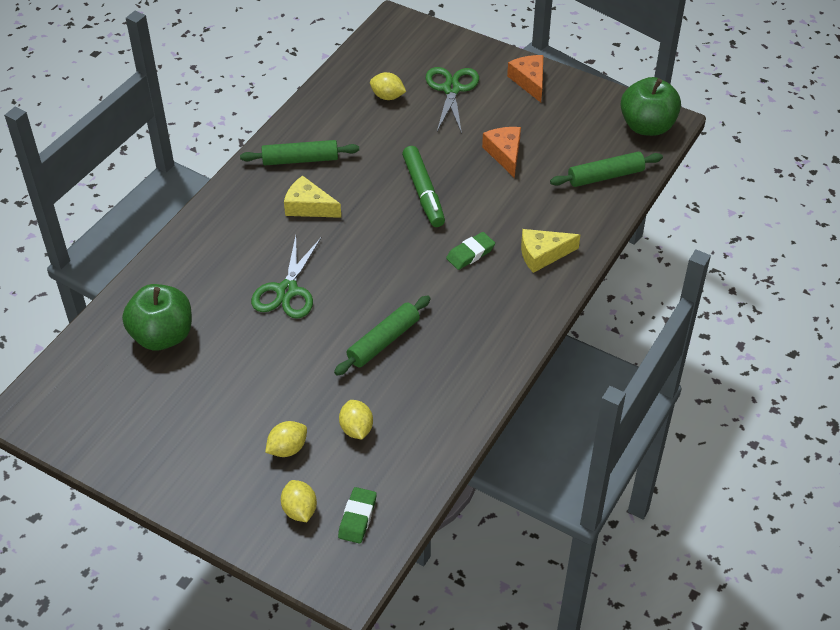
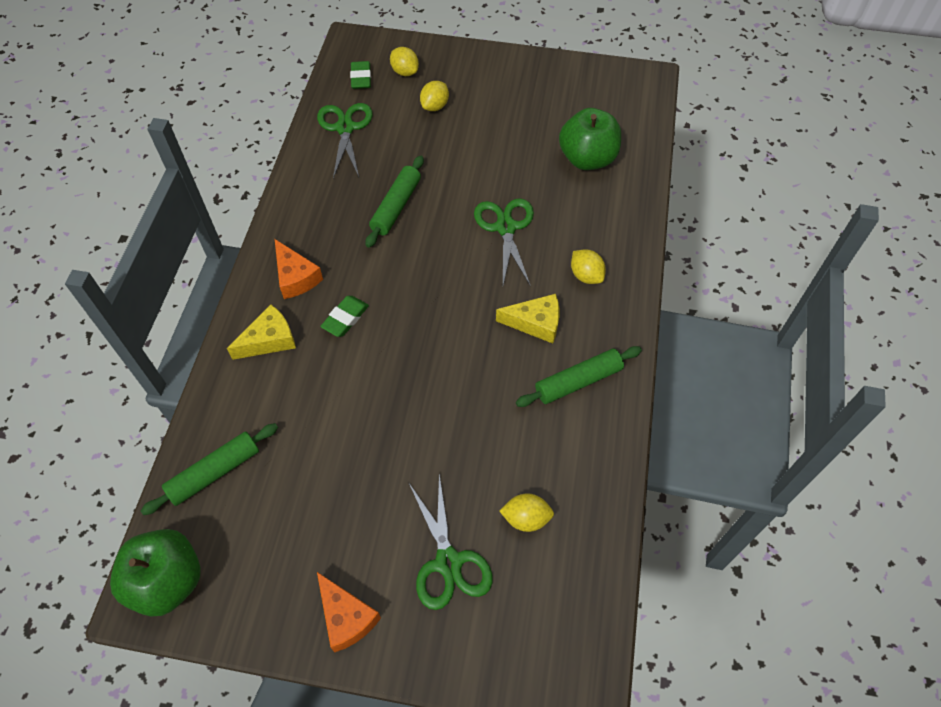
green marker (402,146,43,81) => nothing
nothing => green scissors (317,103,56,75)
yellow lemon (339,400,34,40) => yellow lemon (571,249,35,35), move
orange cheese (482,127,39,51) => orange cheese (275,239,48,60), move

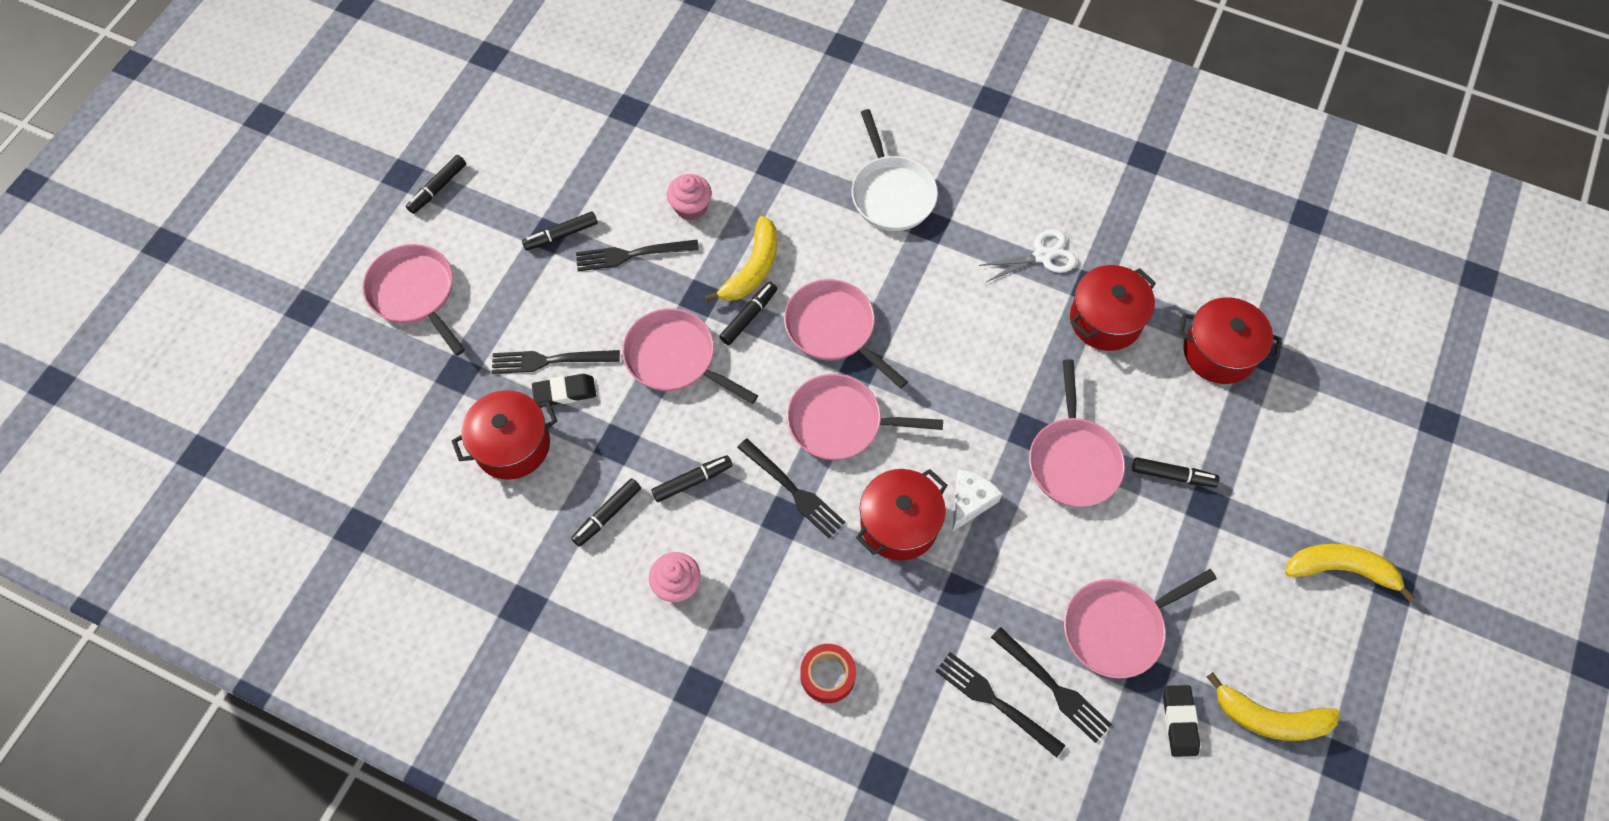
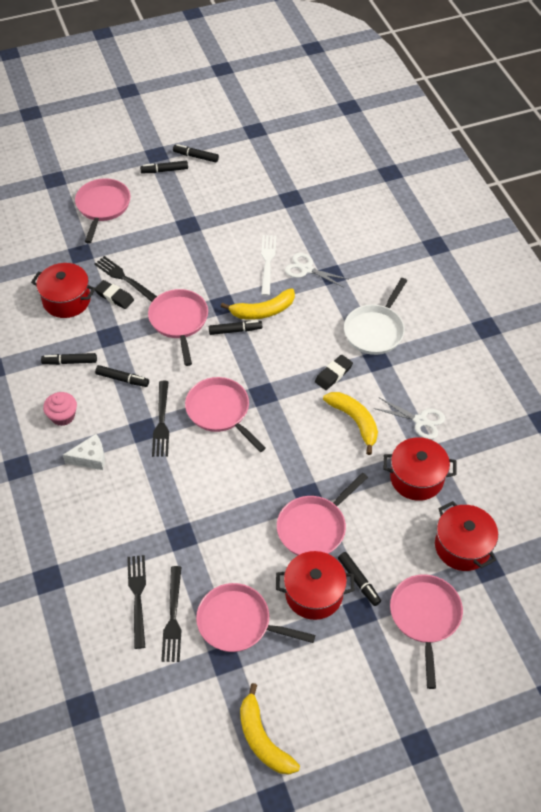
black fork (576,240,123,31) => nothing
red tape (800,644,56,59) => nothing
nothing => white scissors (285,253,63,34)
black marker (522,211,76,40) => black marker (173,144,46,18), move
pink pan (784,279,124,109) => pink pan (390,574,73,115), move
red pot (856,469,91,92) => red pot (276,551,78,69), move
white cheese (952,469,51,63) => white cheese (63,434,42,36), move
black eraser (1163,685,37,72) => black eraser (315,355,38,35), move
yellow banana (1285,544,131,58) => yellow banana (323,392,55,63), move
pink cupcake (667,174,45,46) => white fork (261,235,15,61)

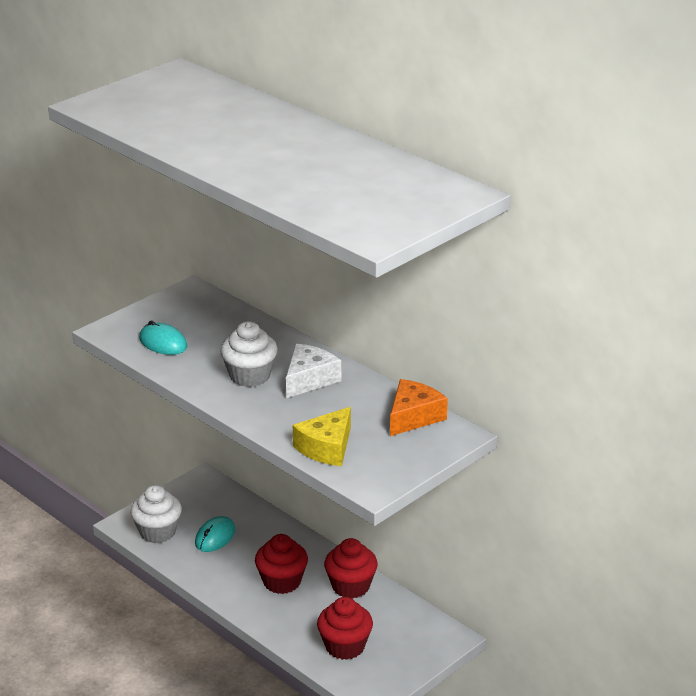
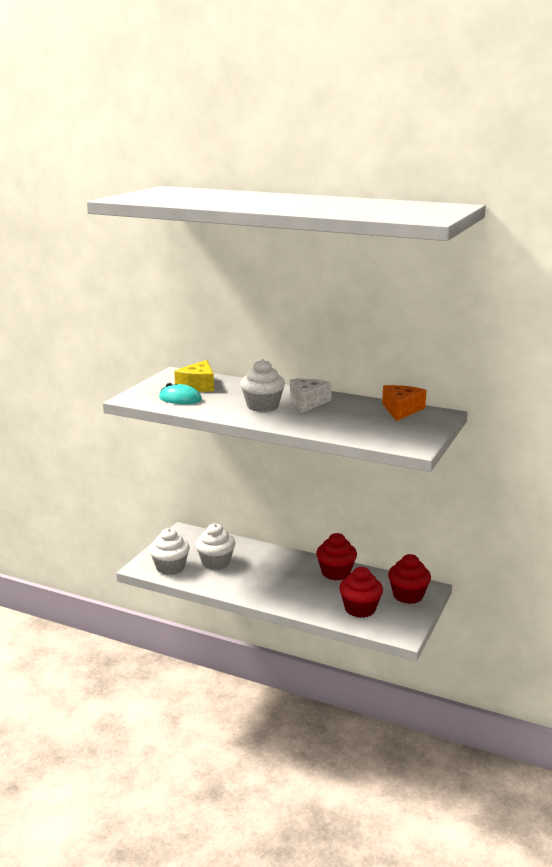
red cupcake (255,534,53,60) => red cupcake (388,554,43,50), move
yellow cheese (293,407,58,59) => yellow cheese (174,360,40,32), move
turquoise mouse (195,516,40,36) => white cupcake (195,523,40,47)

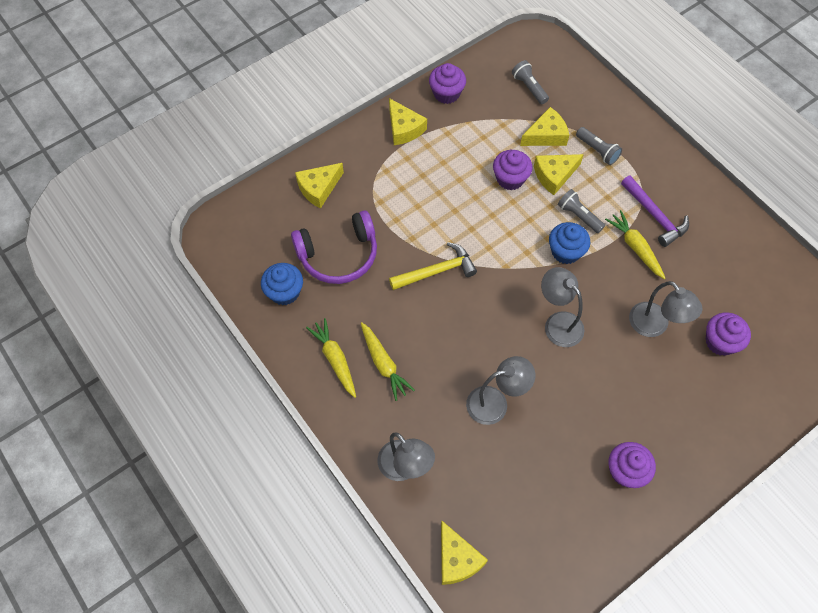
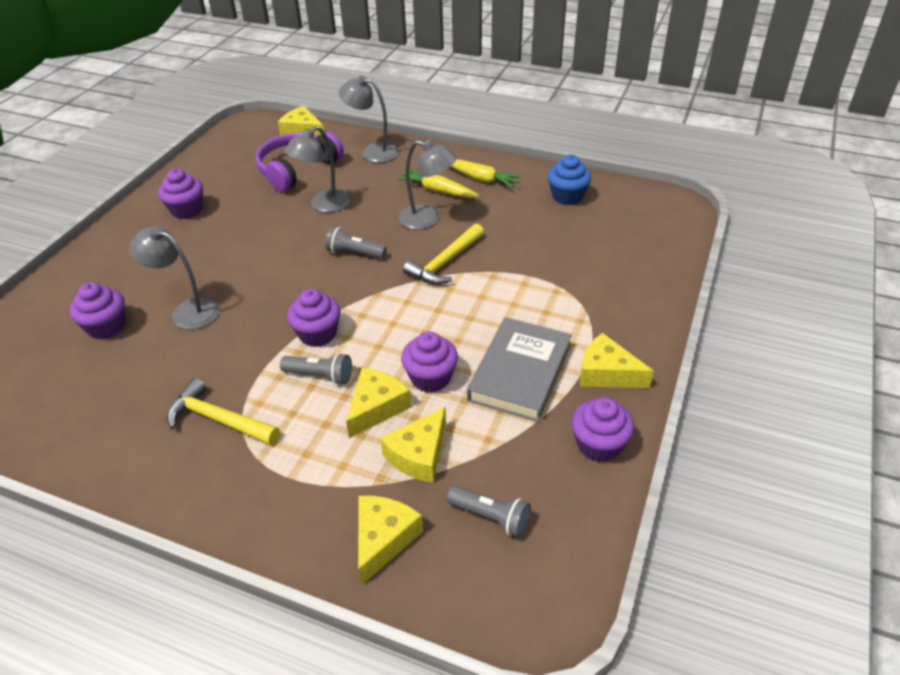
yellow carrot (605,210,60,69) => nothing
nothing => grey book (467,317,105,105)
purple headphones (291,210,86,74) => purple headphones (256,132,88,60), move
yellow cheese (295,163,49,46) => yellow cheese (358,496,65,90), move
grey lamp (541,267,43,80) => grey lamp (399,140,58,89), move
grey flashlight (576,127,46,38) => grey flashlight (326,227,61,32), move
blue cupcake (549,222,41,42) => purple cupcake (287,289,53,58)
purple hammer (621,176,68,71) => yellow hammer (166,378,114,67)

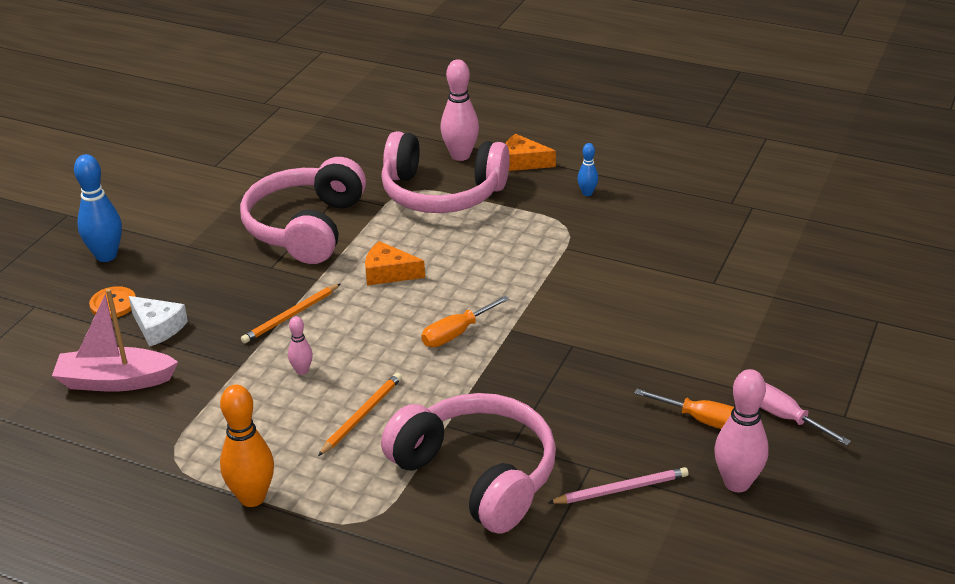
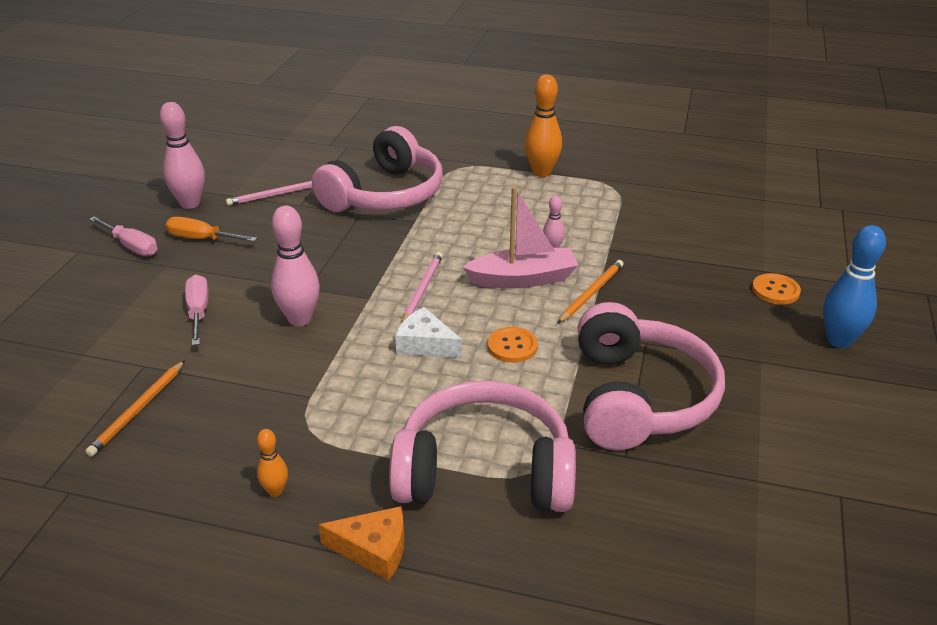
nothing => pink screwdriver (185,274,24,71)
pink boat (52,289,126,103) => pink boat (462,186,116,103), move
white cheese (129,296,59,51) => white cheese (395,307,67,51), move
orange pencil (318,373,84,83) => orange pencil (85,360,100,97), move
pink bowling pin (440,59,39,102) => pink bowling pin (271,206,49,120), move
orange cheese (365,241,60,45) => orange button (488,327,50,36)
orange screwdriver (421,296,89,51) => pink pencil (402,252,41,70)
blue bowling pin (577,143,21,53) => orange bowling pin (257,429,31,68)
pink headphones (381,393,175,140) => pink headphones (312,126,131,86), 90 degrees counterclockwise

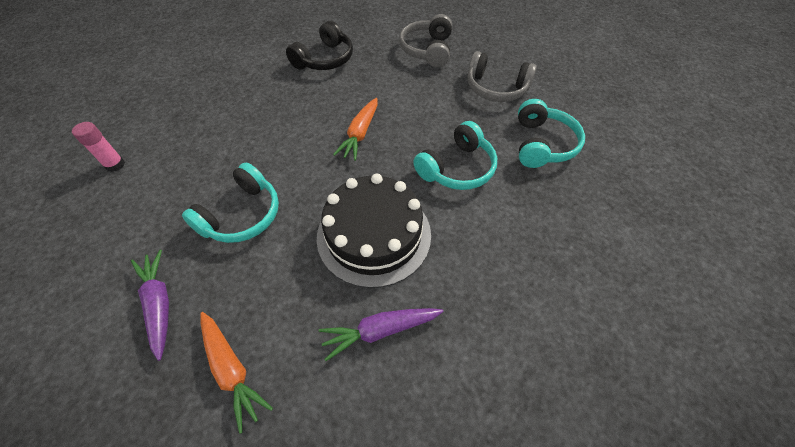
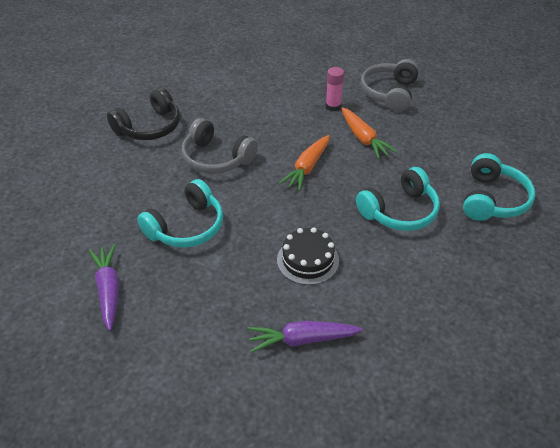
pink glue stick (72,122,53,50) => pink glue stick (326,67,18,45), move
orange carrot (200,312,73,122) => orange carrot (341,107,56,52), move
black headphones (286,21,67,49) => black headphones (107,88,73,52), move
grey headphones (468,51,69,51) => grey headphones (182,118,76,56), move
black cake (317,174,114,114) => black cake (277,227,62,58), x0.57

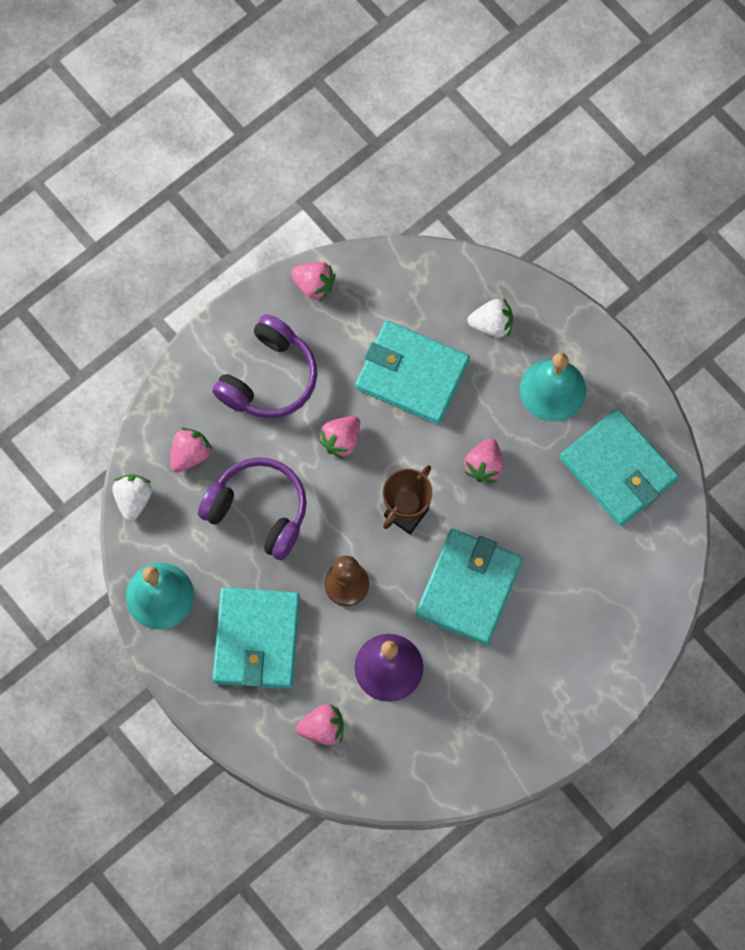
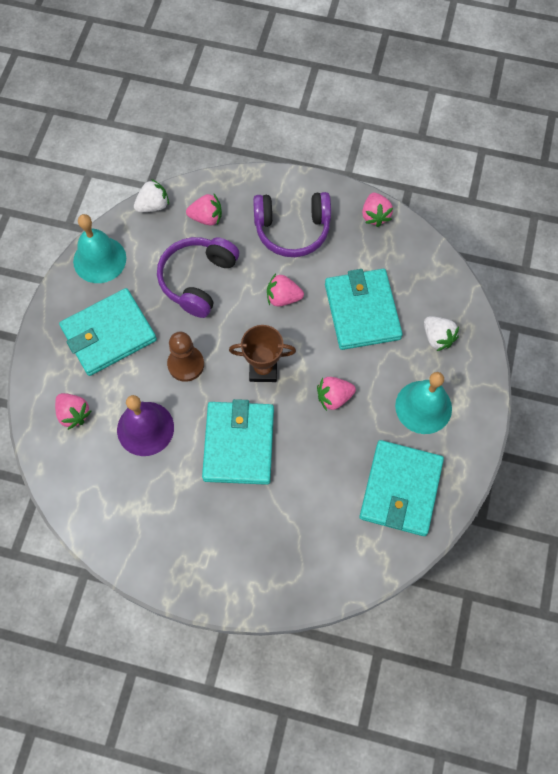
purple headphones (198,457,109,103) => purple headphones (157,237,82,81), 150 degrees counterclockwise
turquoise wallet (416,529,107,116) => turquoise wallet (202,399,72,86), 75 degrees counterclockwise

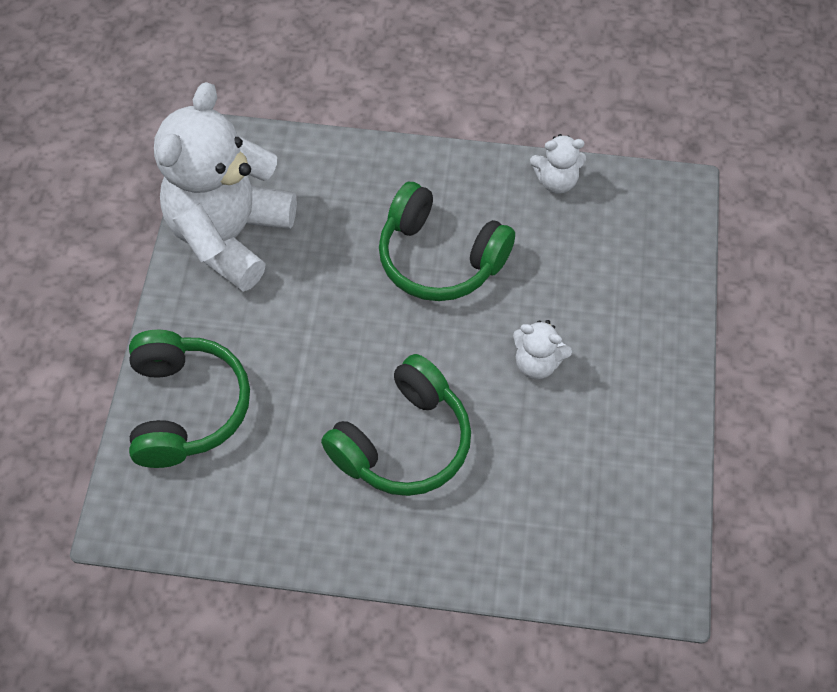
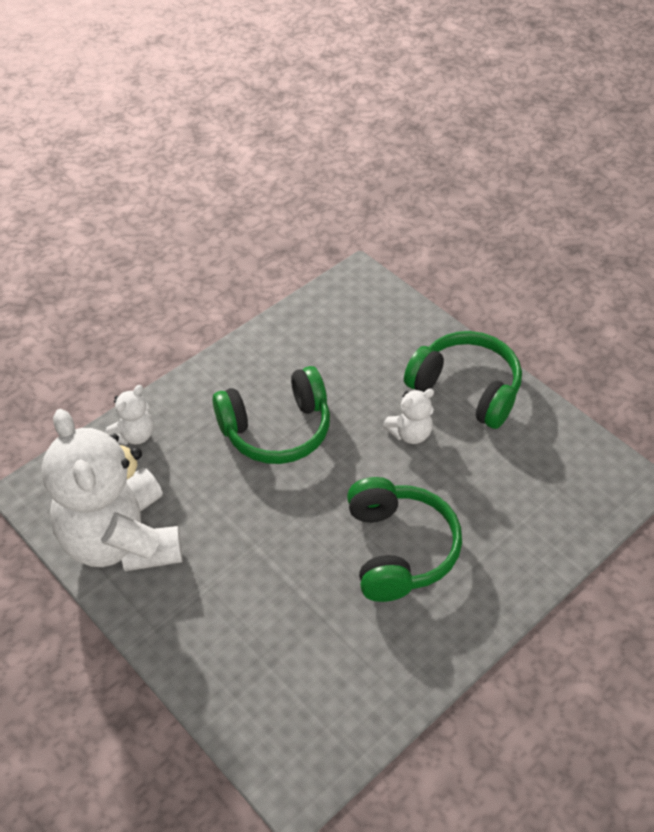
green headphones (129,330,121,138) => green headphones (404,331,118,98), move
white teddy bear (530,134,56,60) => white teddy bear (105,385,49,60), move

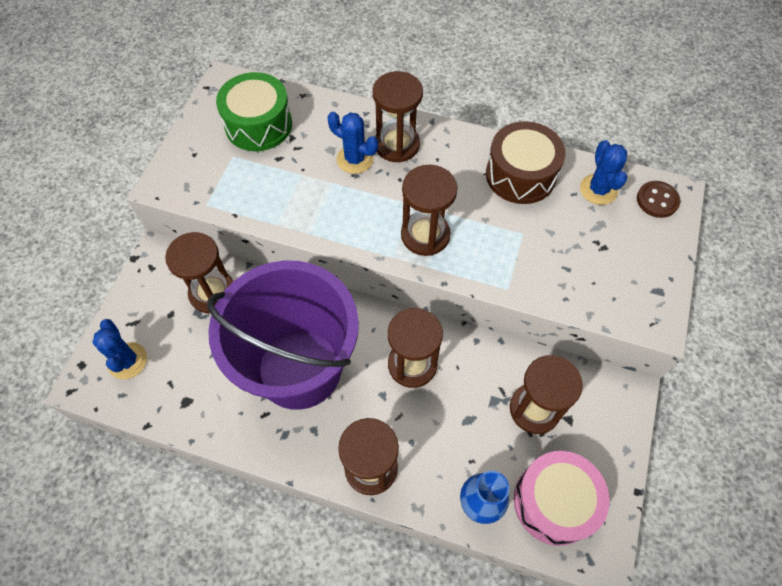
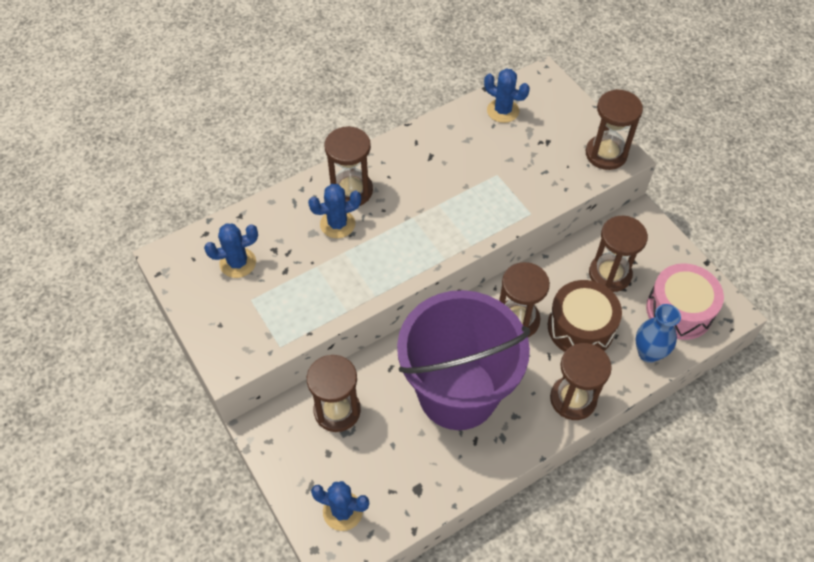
brown button (637,181,44,37) => nothing
brown hourglass (401,165,56,91) => brown hourglass (586,89,57,81), move
brown drum (486,121,79,83) => brown drum (548,280,74,72), move
green drum (216,72,76,79) => blue cactus (204,223,54,55)

